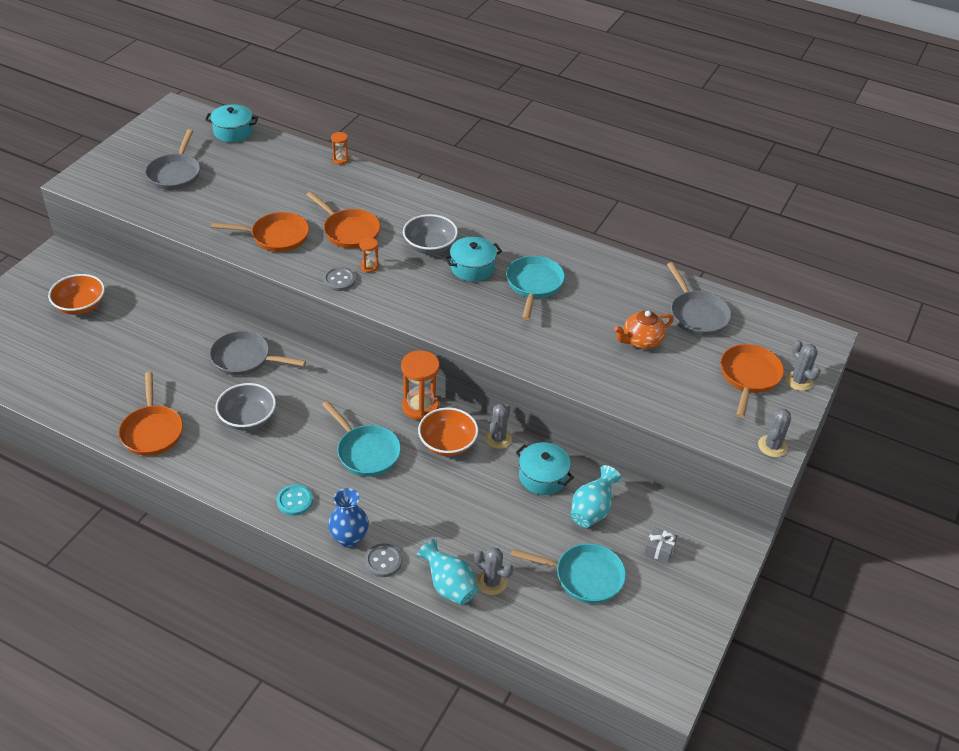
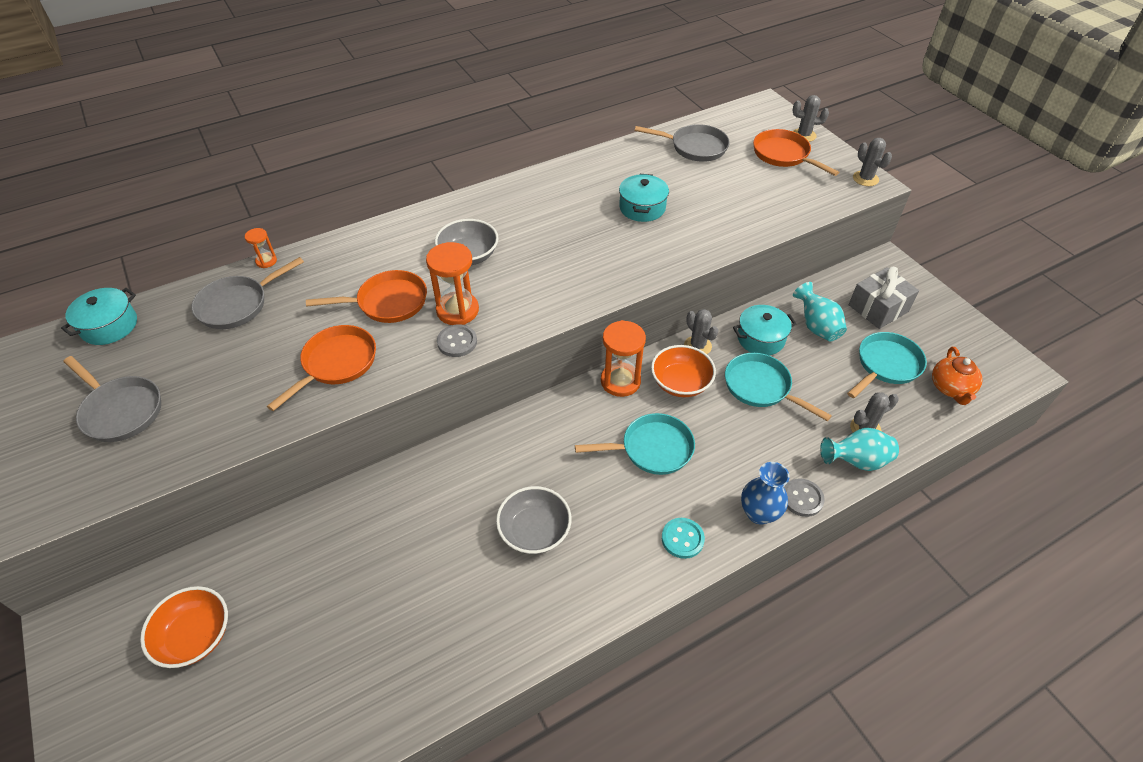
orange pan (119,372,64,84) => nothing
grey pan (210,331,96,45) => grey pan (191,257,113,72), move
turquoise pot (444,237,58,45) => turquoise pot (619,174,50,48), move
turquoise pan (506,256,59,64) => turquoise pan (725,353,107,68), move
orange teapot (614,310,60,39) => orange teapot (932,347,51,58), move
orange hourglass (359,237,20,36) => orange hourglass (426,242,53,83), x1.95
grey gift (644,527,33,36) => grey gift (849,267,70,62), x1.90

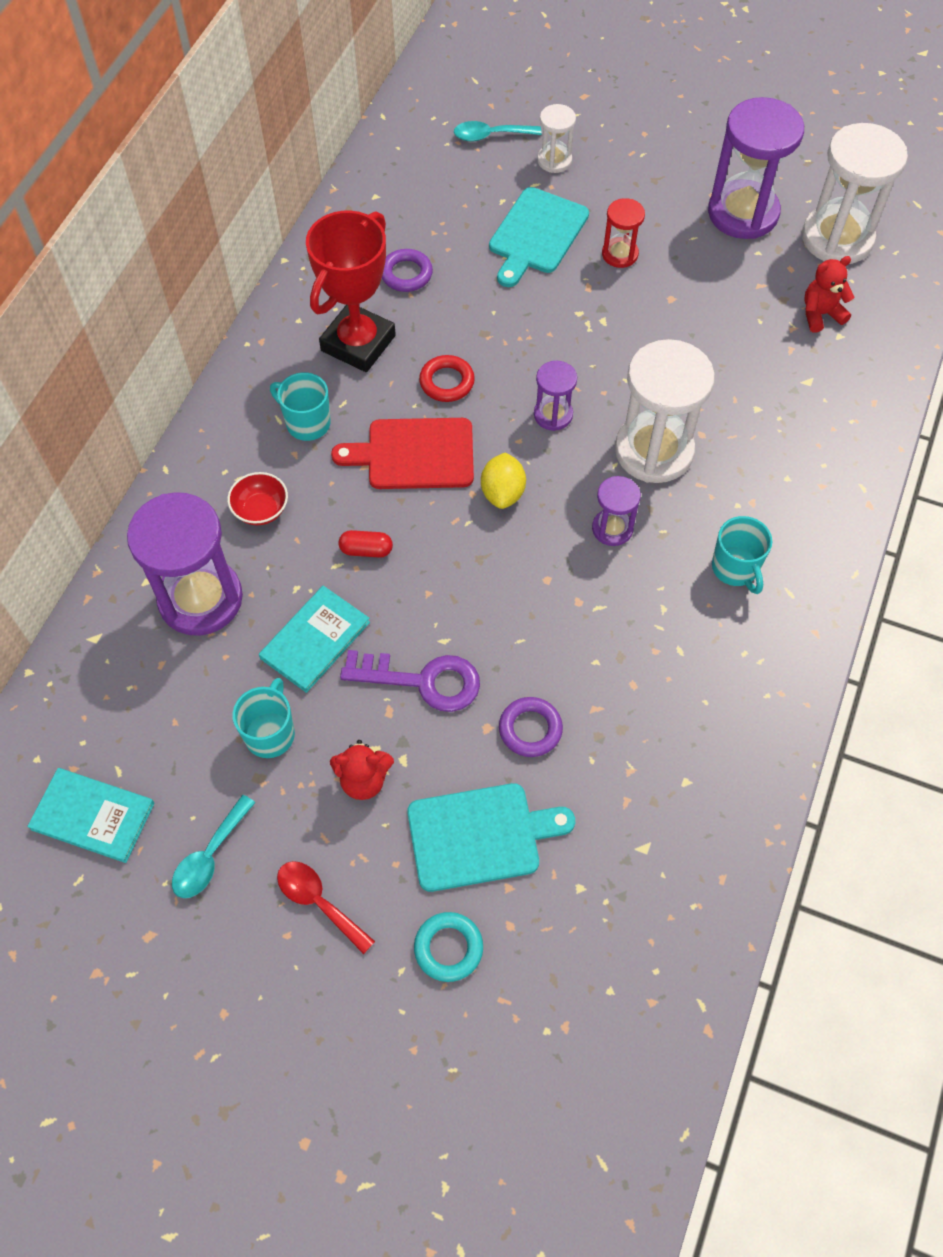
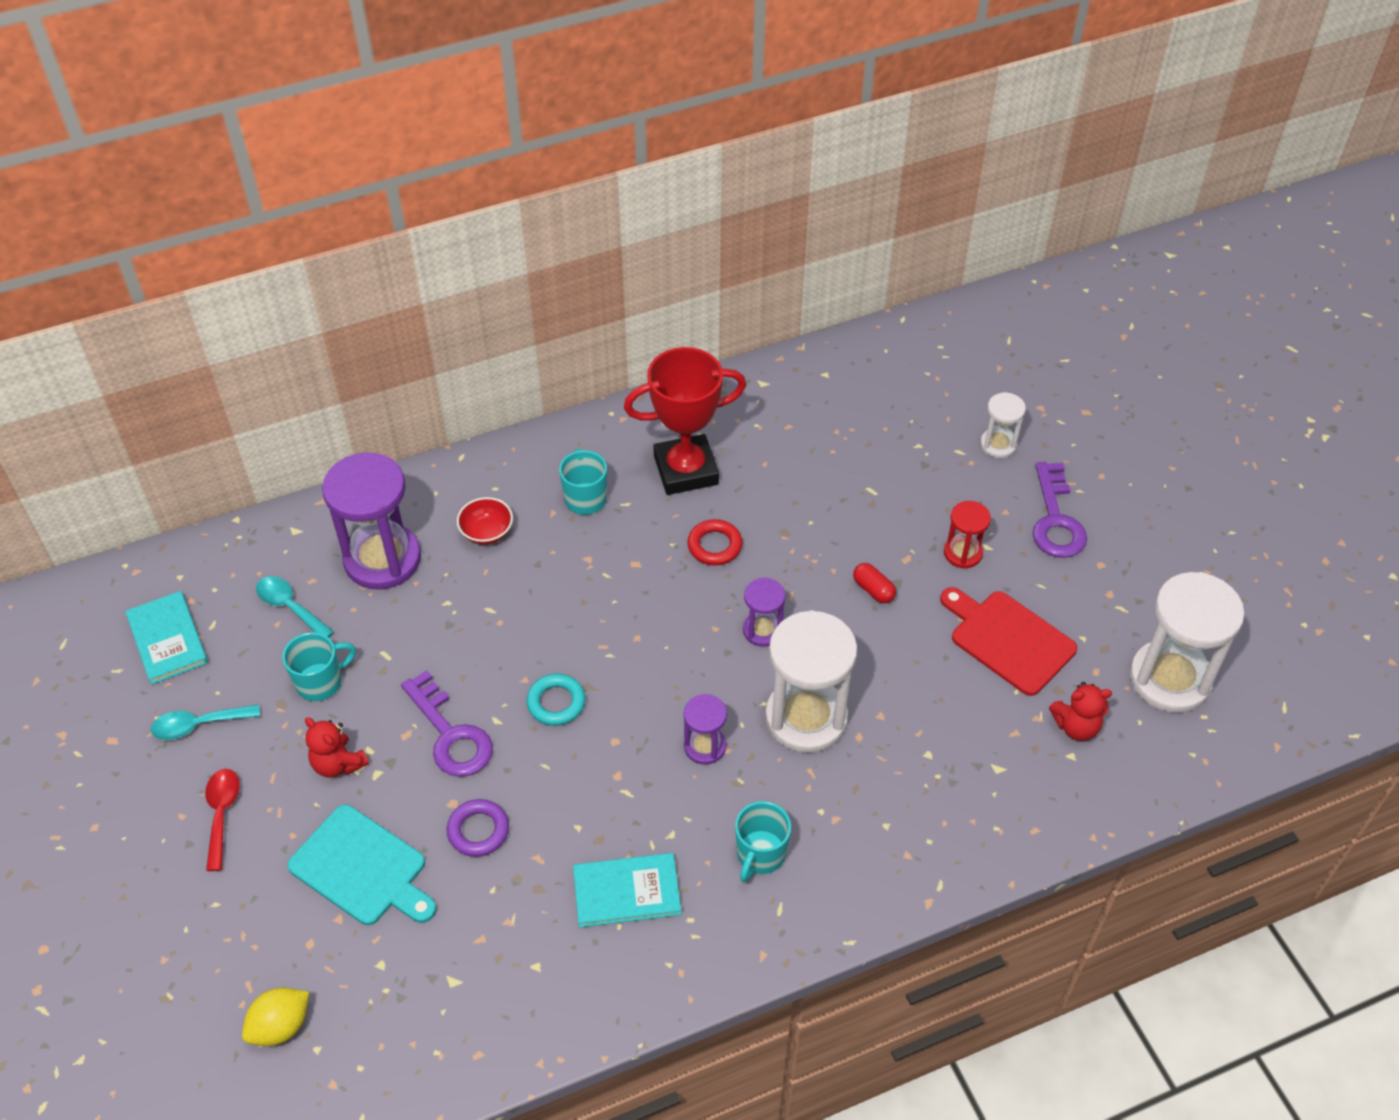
purple ring (382,249,51,43) => nothing
turquoise cutting board (489,187,100,100) => nothing
purple hourglass (708,97,96,142) => nothing
nothing => purple key (1032,462,55,96)
turquoise book (259,586,111,107) => turquoise book (573,853,108,74), move
red cutting board (331,418,143,71) => red cutting board (940,587,137,109), move
red capsule (339,530,54,28) => red capsule (853,563,43,40), move
turquoise ring (414,912,69,70) => turquoise ring (526,673,59,53), move
turquoise spoon (454,121,88,20) => turquoise spoon (256,576,78,62), move
yellow lemon (481,452,45,57) => yellow lemon (242,988,67,58), move
red teddy bear (804,256,50,77) => red teddy bear (1049,682,63,59), 150 degrees clockwise

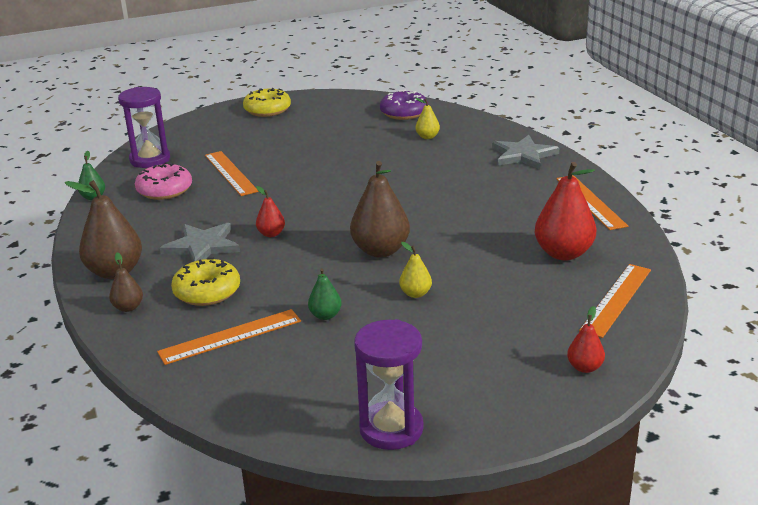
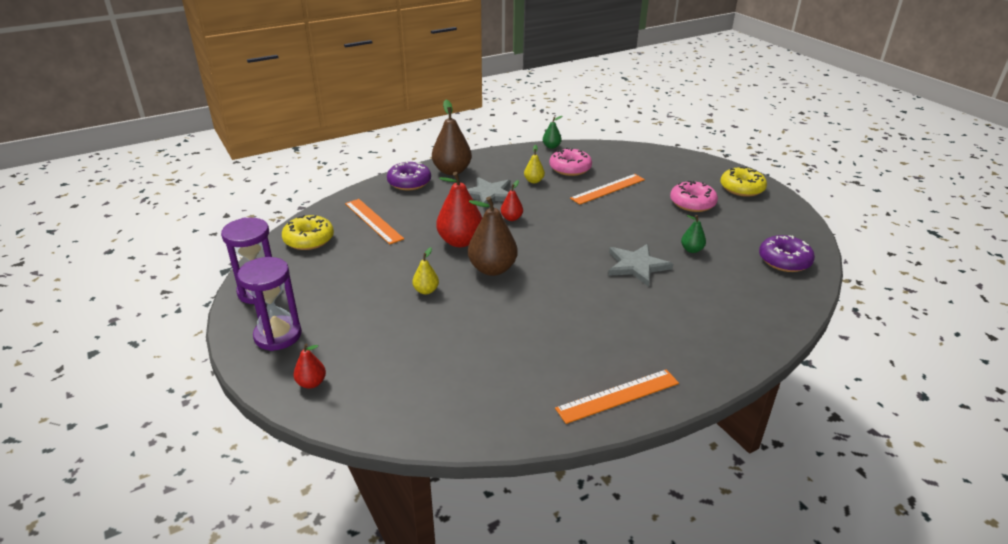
orange ruler (579,264,72,74) => nothing
nothing => pink donut (670,181,48,31)
purple hourglass (118,87,52,81) => purple hourglass (237,257,65,94), move
yellow donut (171,258,69,48) => yellow donut (282,215,52,35), move
green pear (308,268,34,52) => green pear (681,215,25,38), move
yellow pear (415,98,25,41) => yellow pear (524,145,21,38), move
grey star (492,135,67,34) => grey star (608,244,65,43), move
red pear (535,162,61,98) => red pear (436,172,46,75), move
brown pear (109,252,34,60) => purple donut (387,161,44,29)

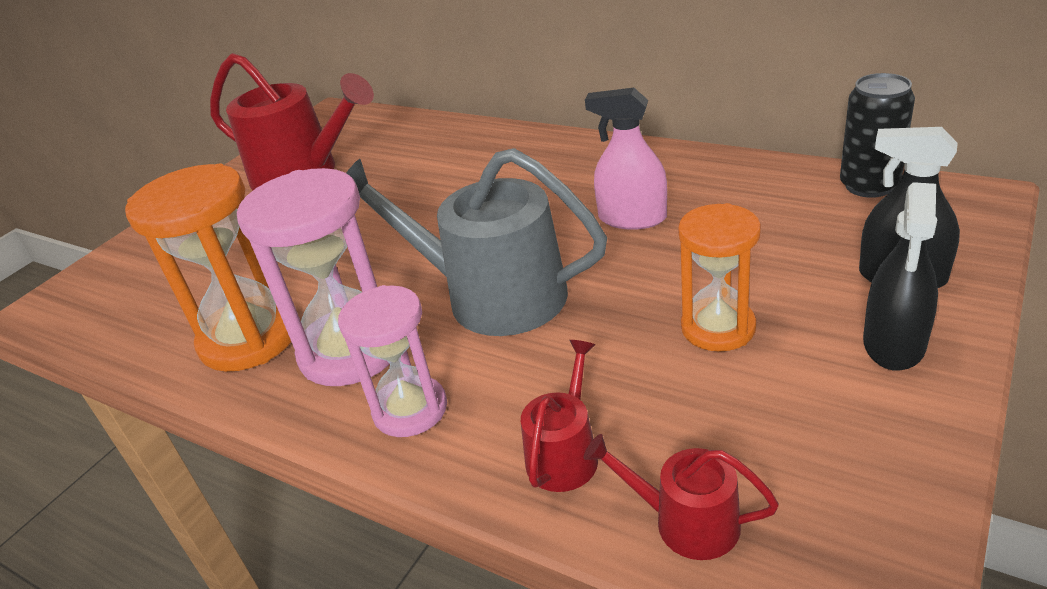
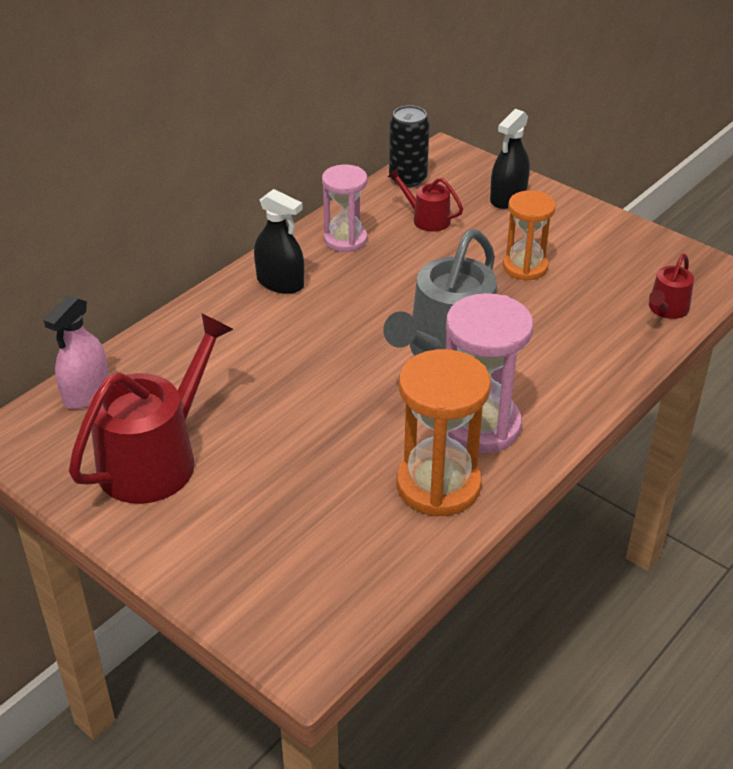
pink hourglass (338,285,109,152) => pink hourglass (322,165,45,87), move
red watering can (521,340,77,152) => red watering can (388,168,75,64), move
pink spray bottle (585,88,82,142) => pink spray bottle (44,295,65,114), move
black spray bottle (863,182,75,189) => black spray bottle (254,189,50,105), move

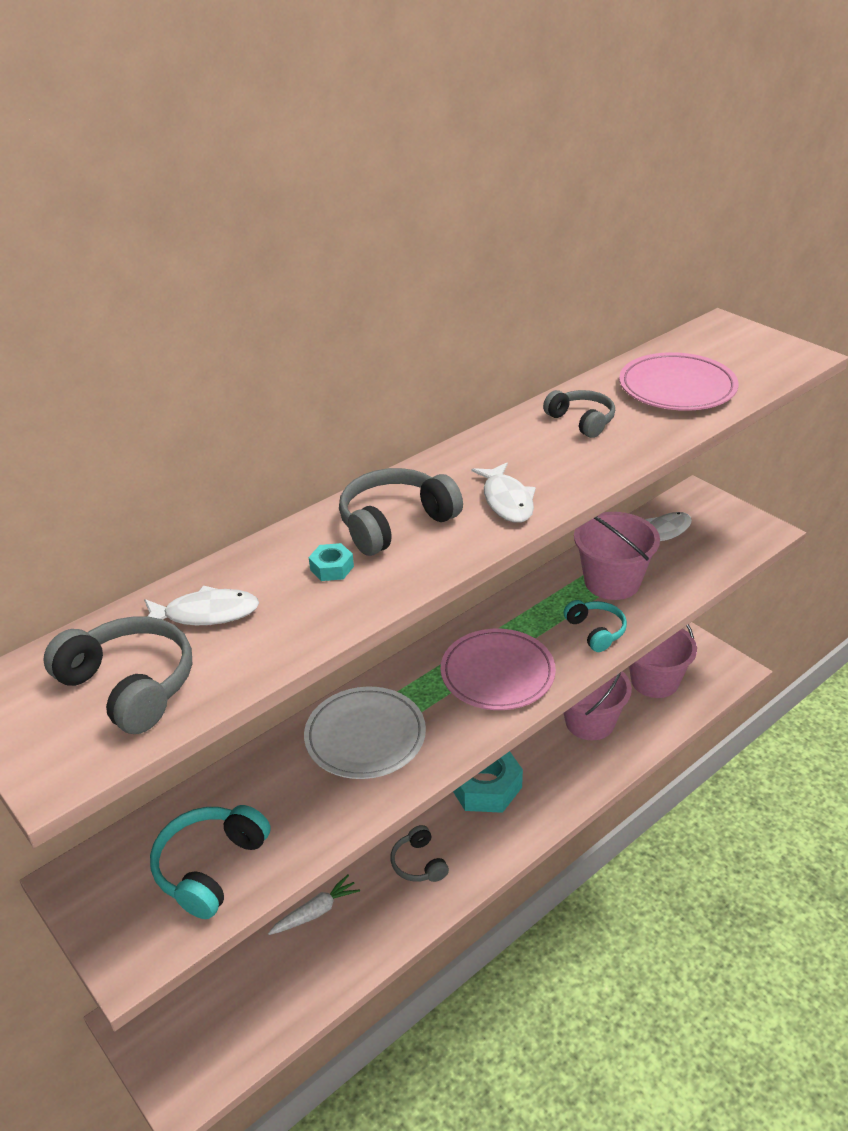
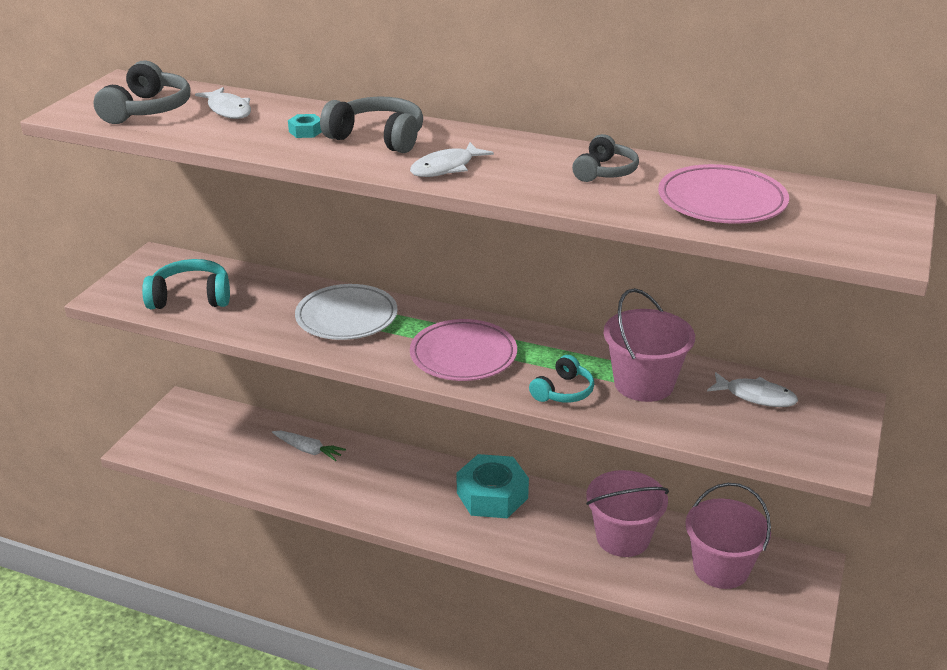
grey headphones (390,825,59,57) => nothing

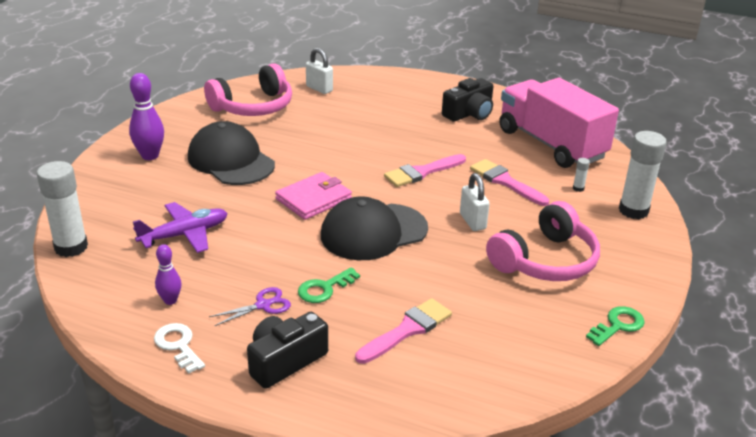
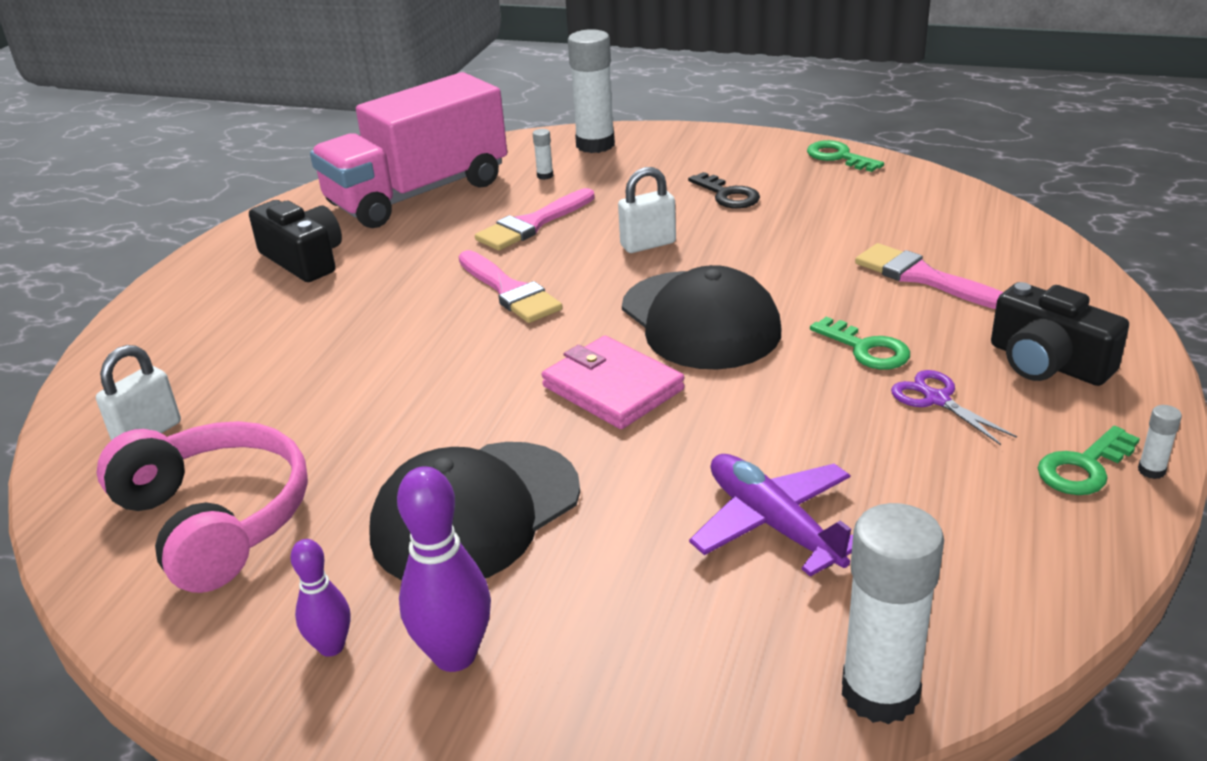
nothing => white glue stick (1138,405,44,74)
purple bowling pin (155,244,26,61) => purple bowling pin (290,539,60,118), move
pink headphones (486,201,114,80) => black key (688,172,72,37)
white key (154,323,51,50) => green key (1038,426,102,69)

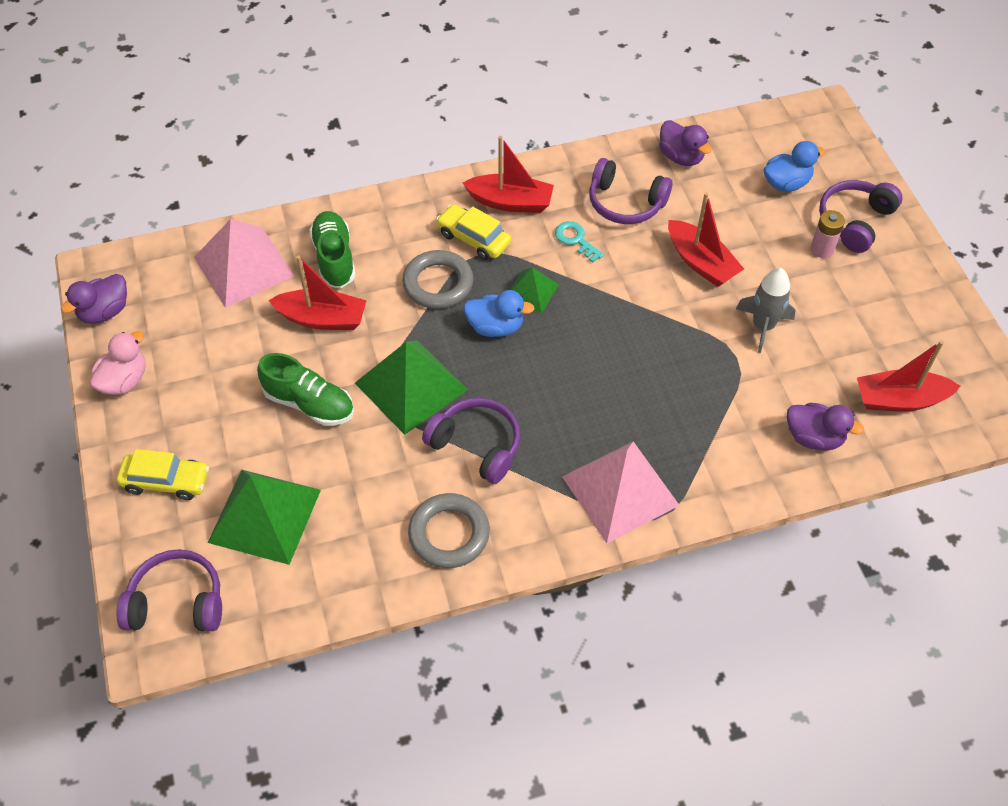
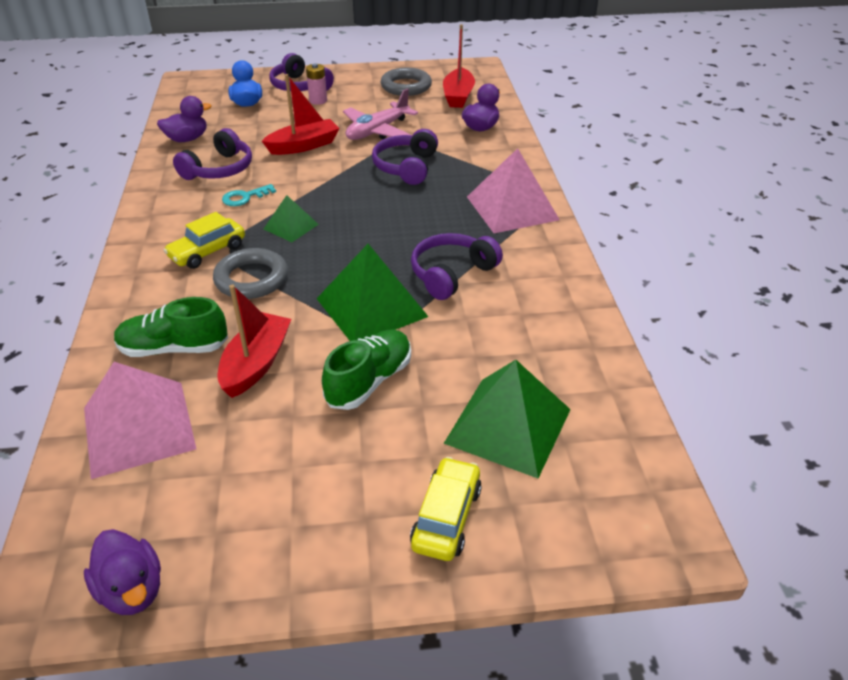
pink duck (90,331,55,64) => nothing
red boat (463,136,91,77) => nothing
blue duck (463,290,72,47) => nothing
purple headphones (116,549,106,82) => purple headphones (372,129,66,56), move
grey ring (408,493,82,75) => grey ring (381,68,51,28), move
grey rocket (736,268,60,85) => pink plane (343,89,75,51)

